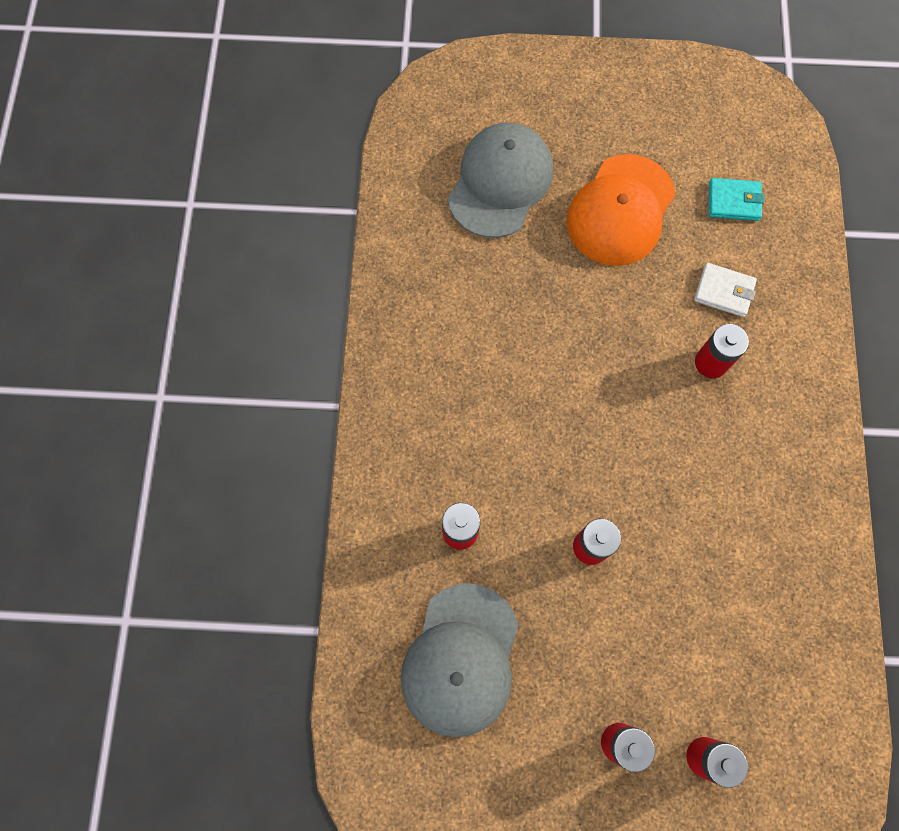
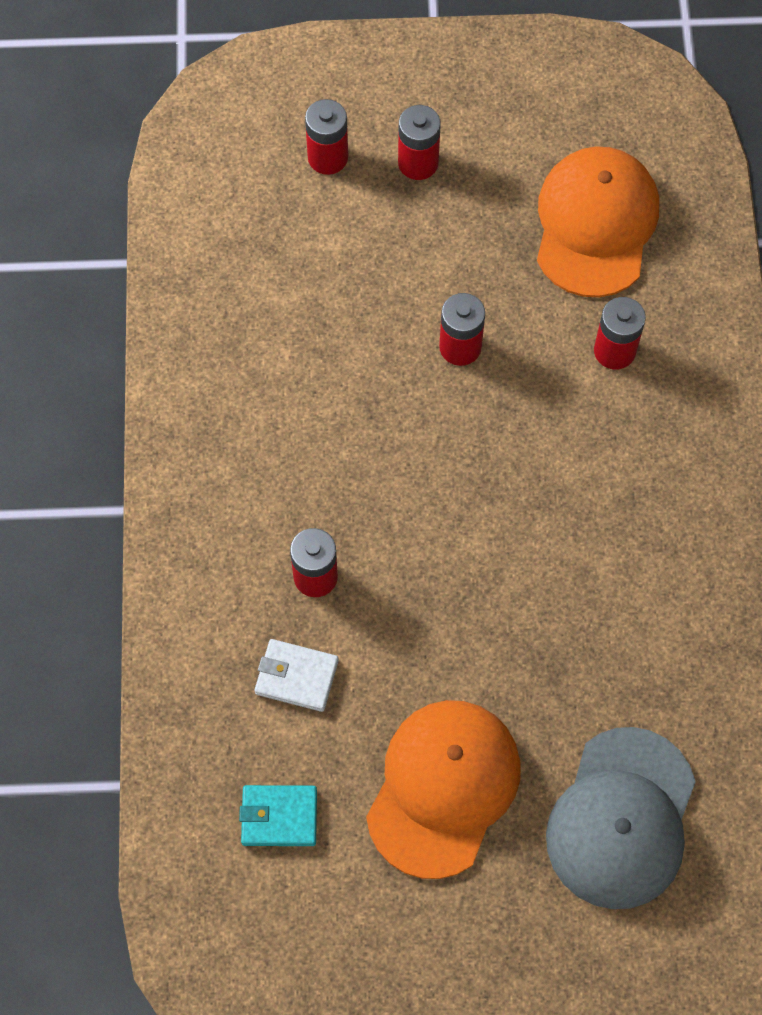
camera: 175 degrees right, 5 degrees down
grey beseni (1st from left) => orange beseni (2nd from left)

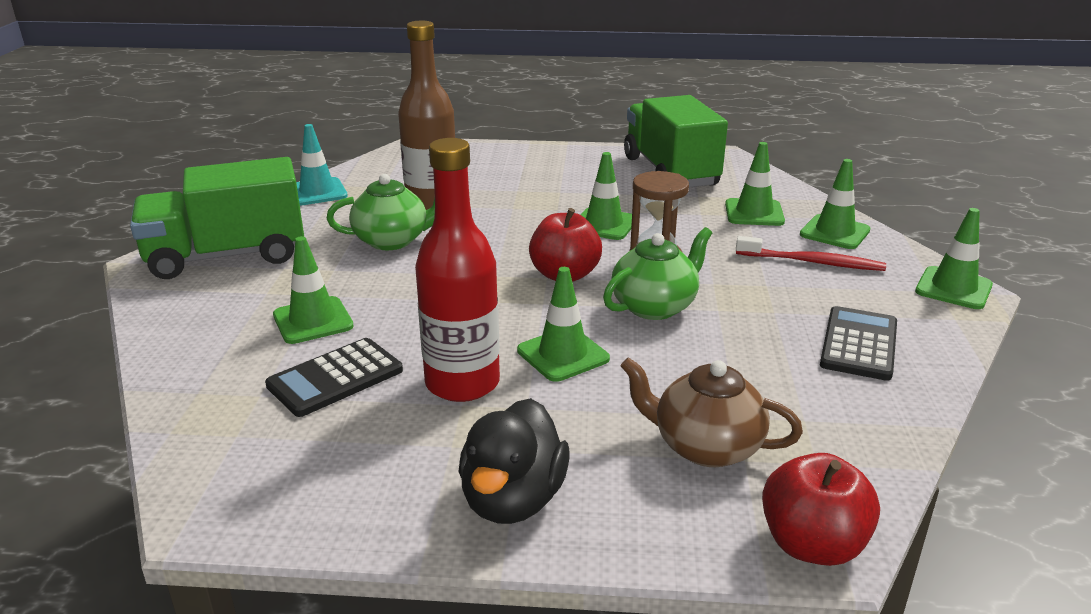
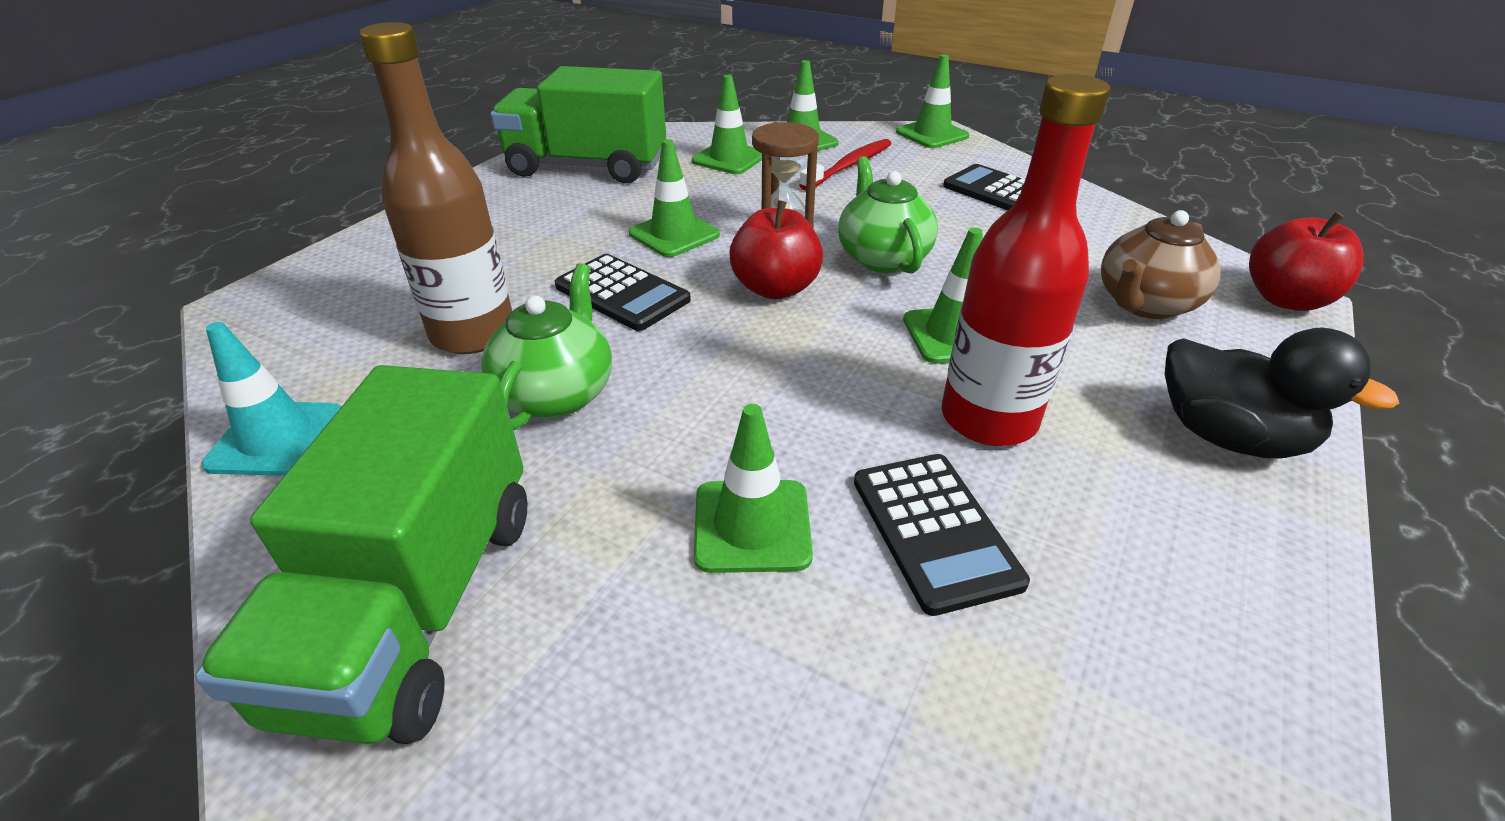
camera: 65 degrees left, 10 degrees up
nothing => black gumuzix (1st from left)

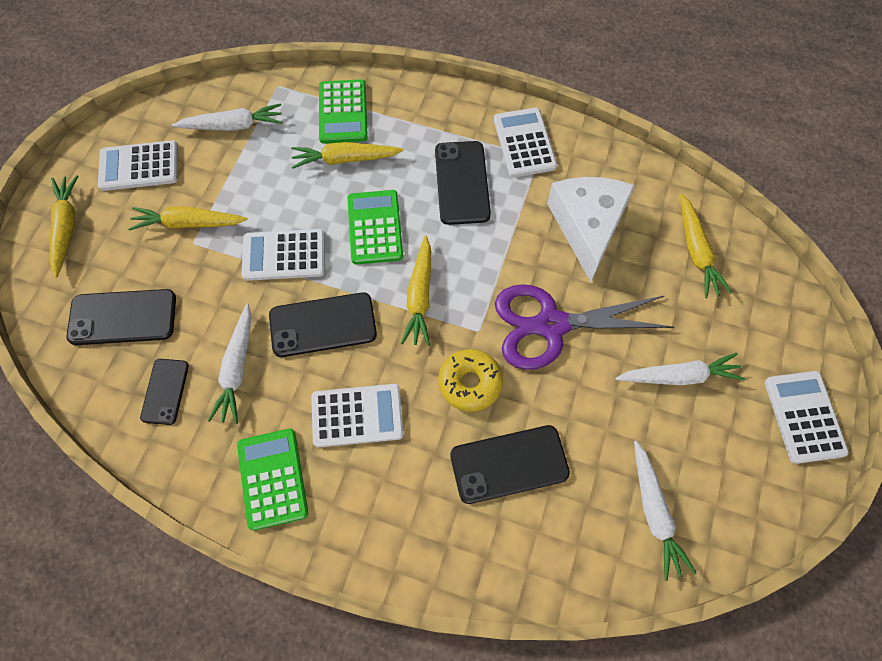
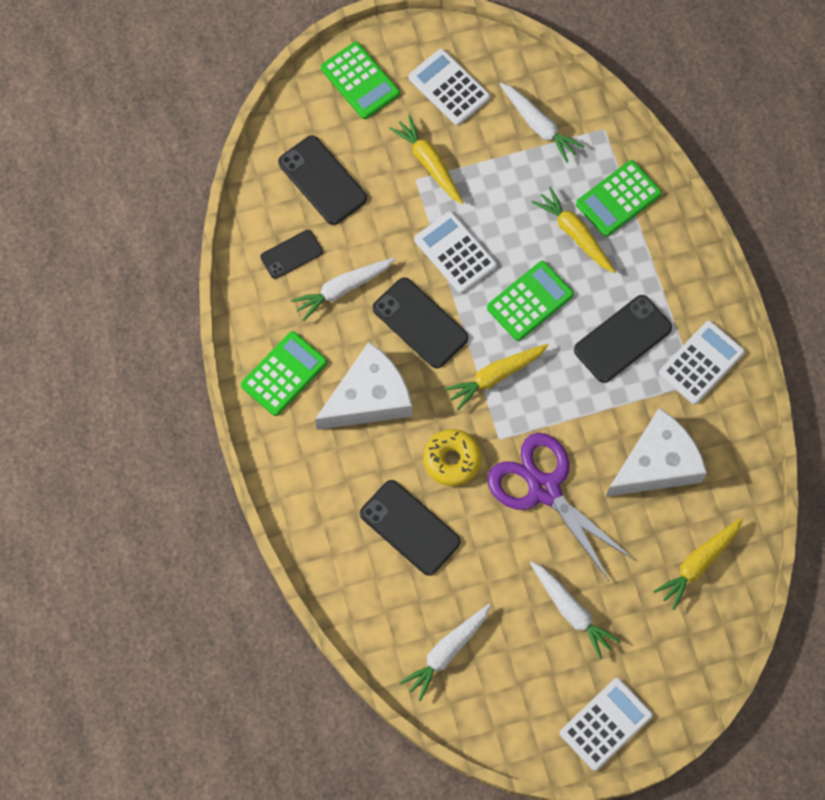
camera: 55 degrees right, 5 degrees up
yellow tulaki (1st from left) => green gumuzix (2nd from left)
white gumuzix (3rd from left) => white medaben (1st from left)

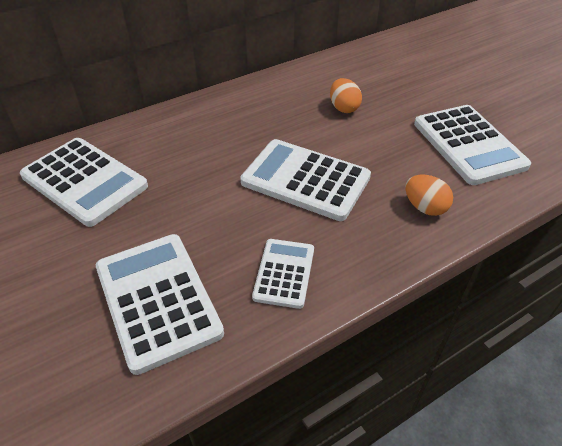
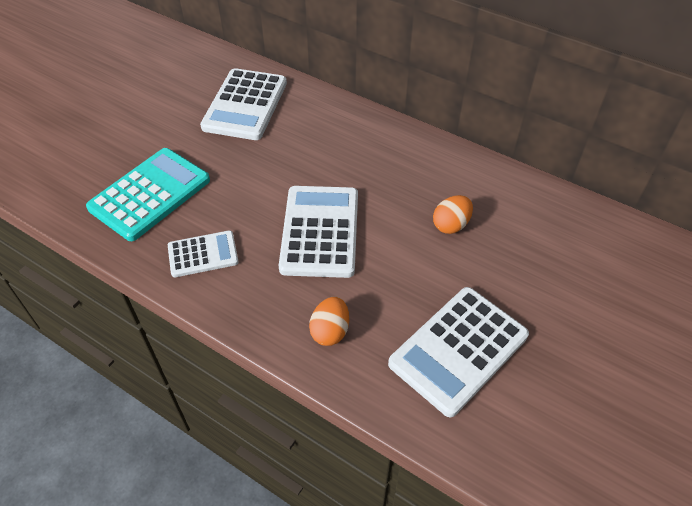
camera: 65 degrees right, 5 degrees up
white gumuzix (2nd from left) => turquoise gumuzix

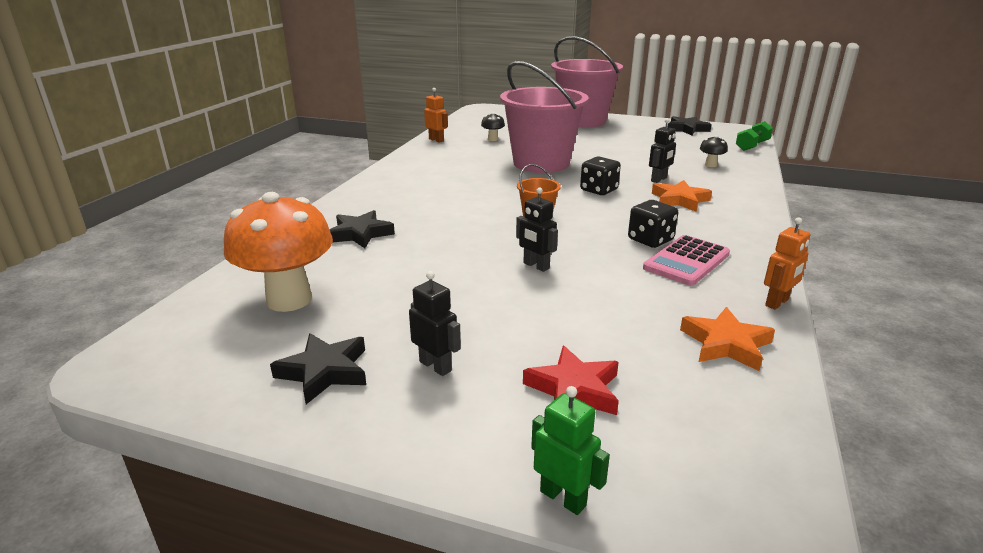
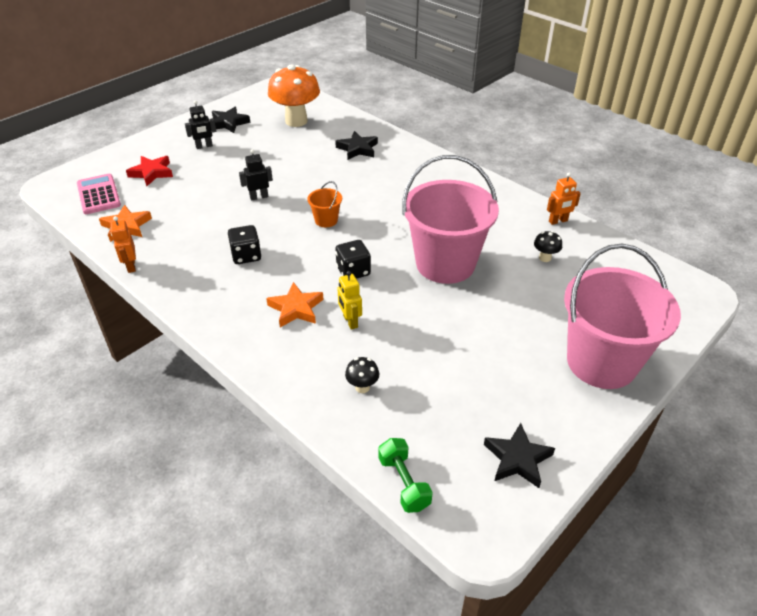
camera: 115 degrees right, 15 degrees up
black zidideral (3rd from left) => yellow zidideral
pink gumuzix, moved
green zidideral => nothing

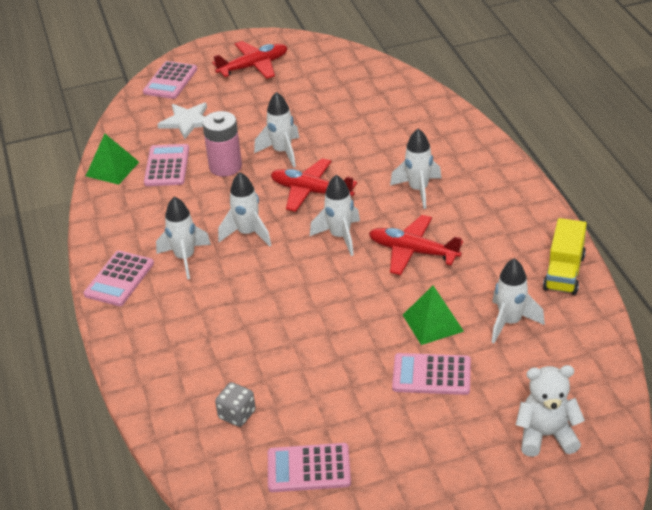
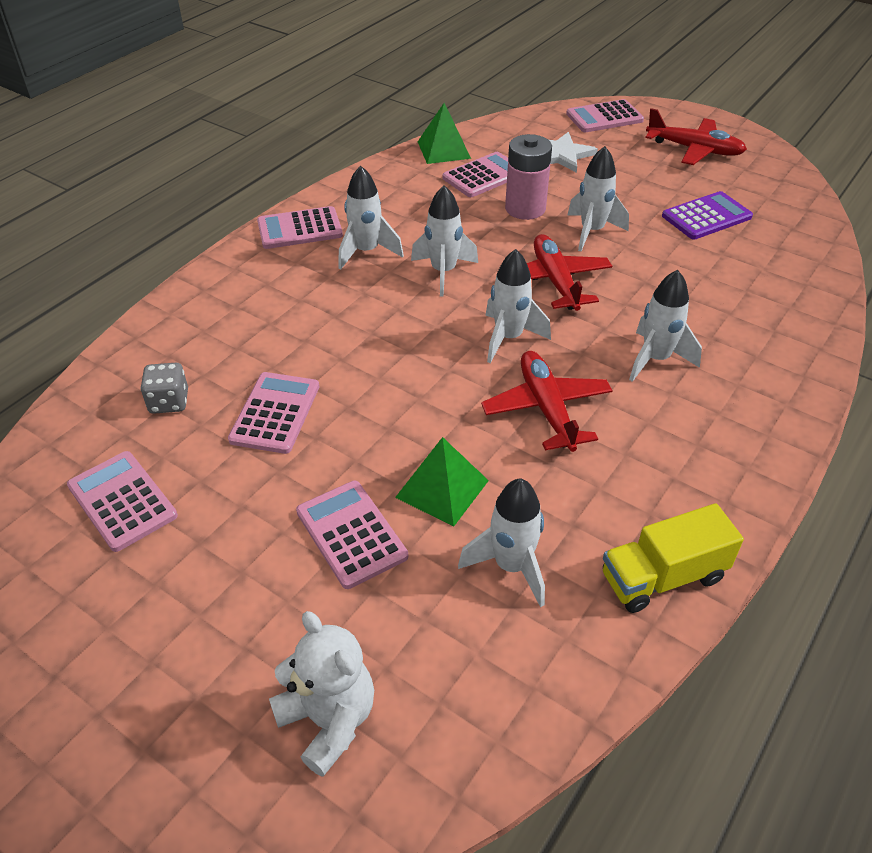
camera: 50 degrees right, 5 degrees up
nothing => purple gumuzix
nothing => pink gumuzix (2nd from left)

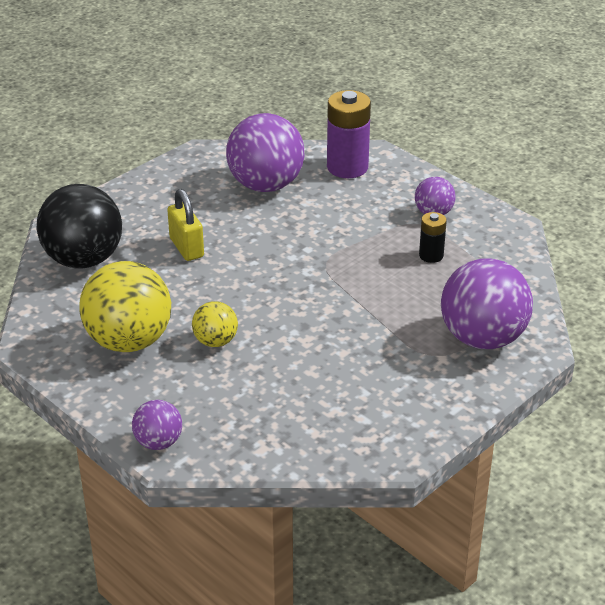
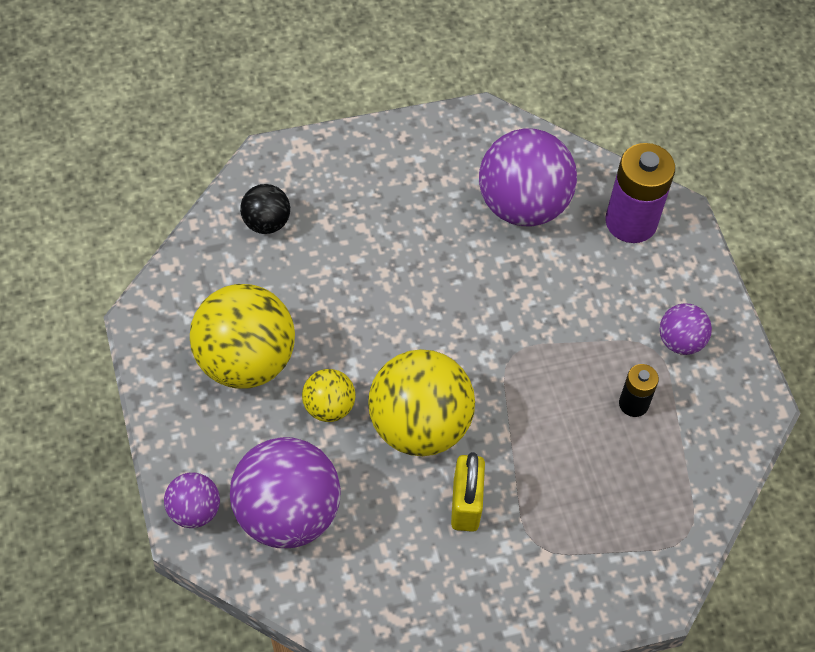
camera: 25 degrees right, 20 degrees up
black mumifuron, x0.51
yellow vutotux, moved
purple mumifuron (4th from left in the first image) => purple mumifuron (2nd from left), moved
nothing => yellow mumifuron (3rd from left)

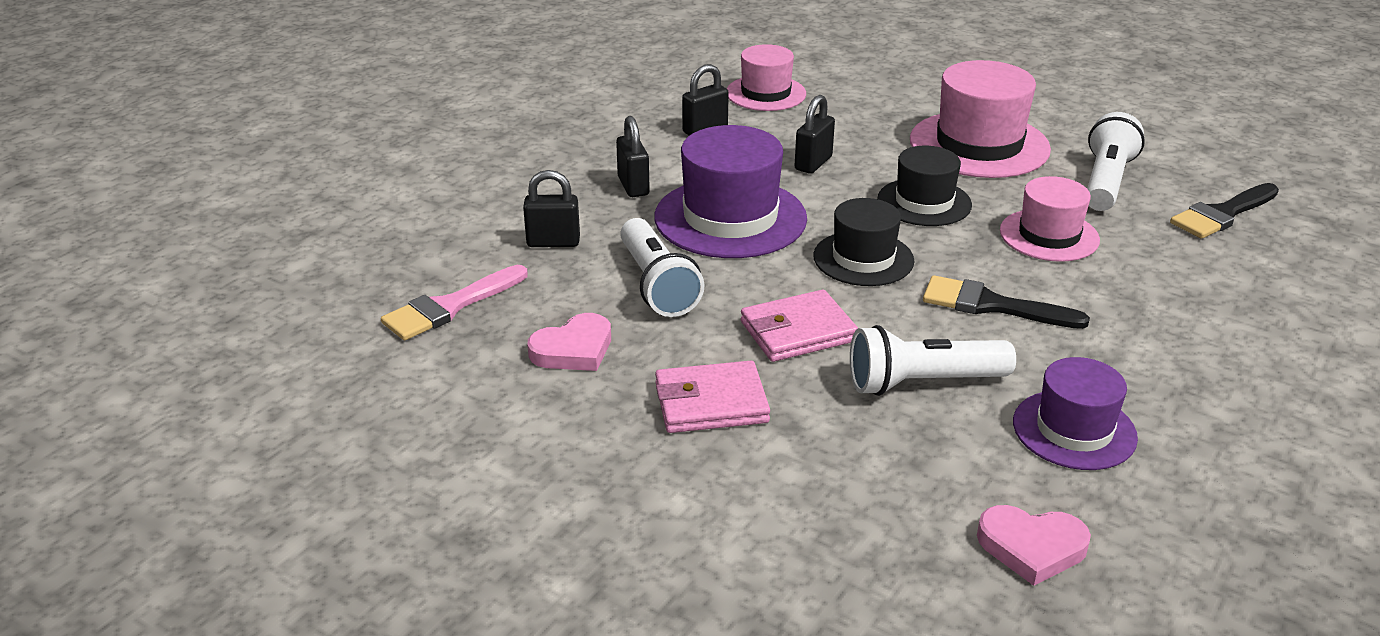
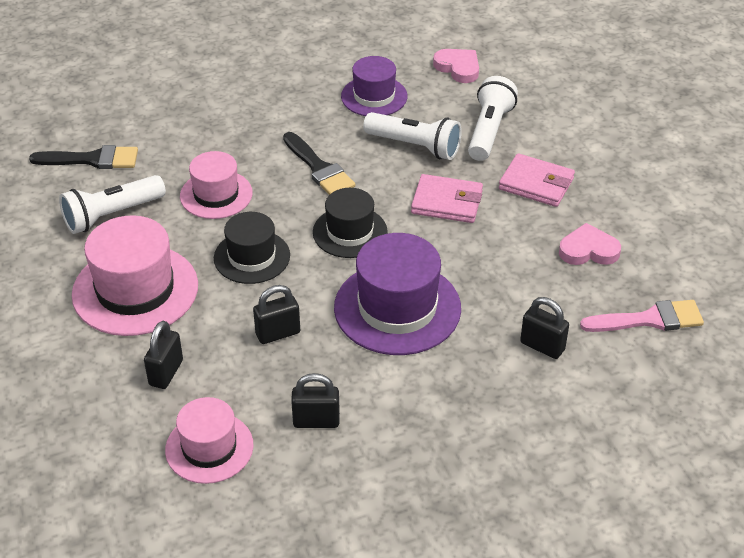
camera: 145 degrees left, 10 degrees up
black vutotux (2nd from left in the first image) => black vutotux (1st from left), moved
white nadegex (1st from left in the first image) => white nadegex (3rd from left), moved

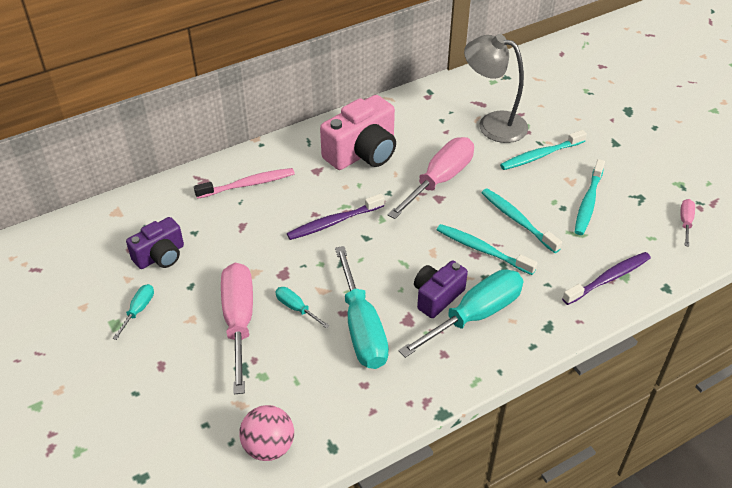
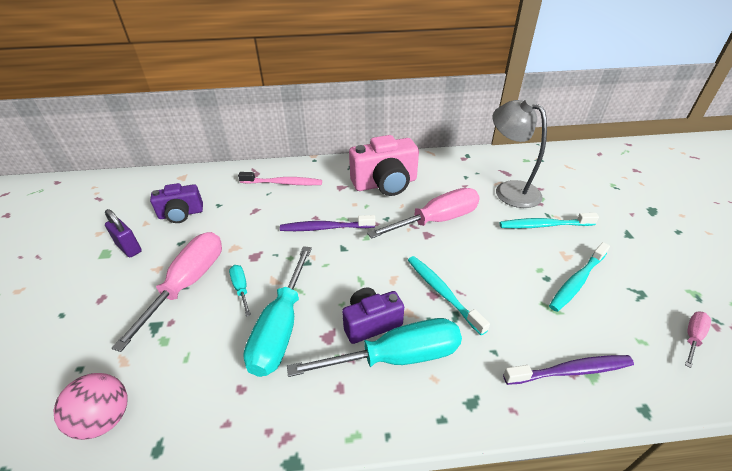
camera: 25 degrees right, 5 degrees down
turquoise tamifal (2nd from left) => nothing
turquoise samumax (1st from left) => purple vutotux

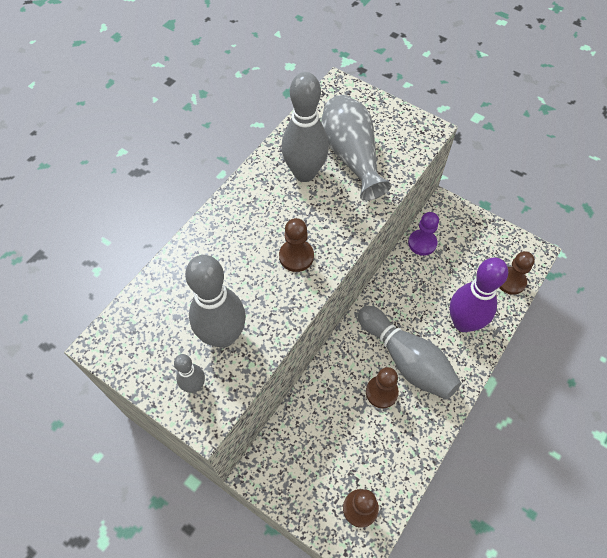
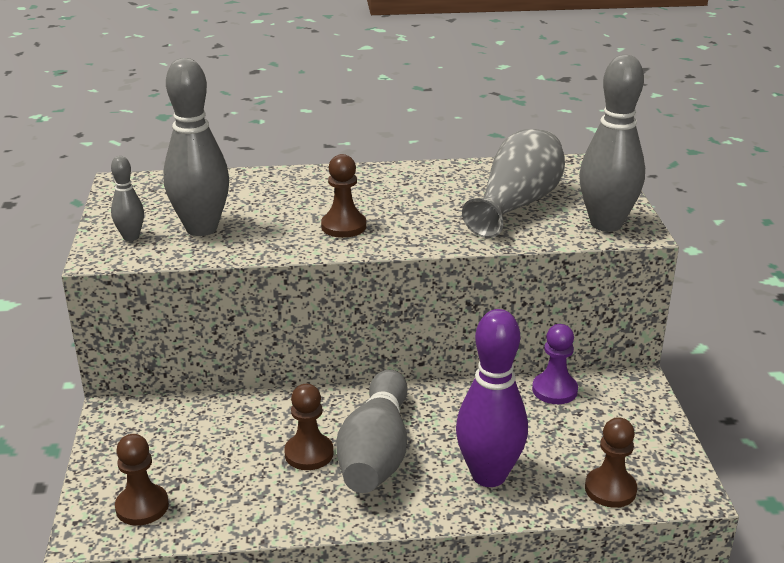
camera: 50 degrees right, 30 degrees down
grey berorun (3rd from left in the first image) => grey berorun (4th from left), moved

